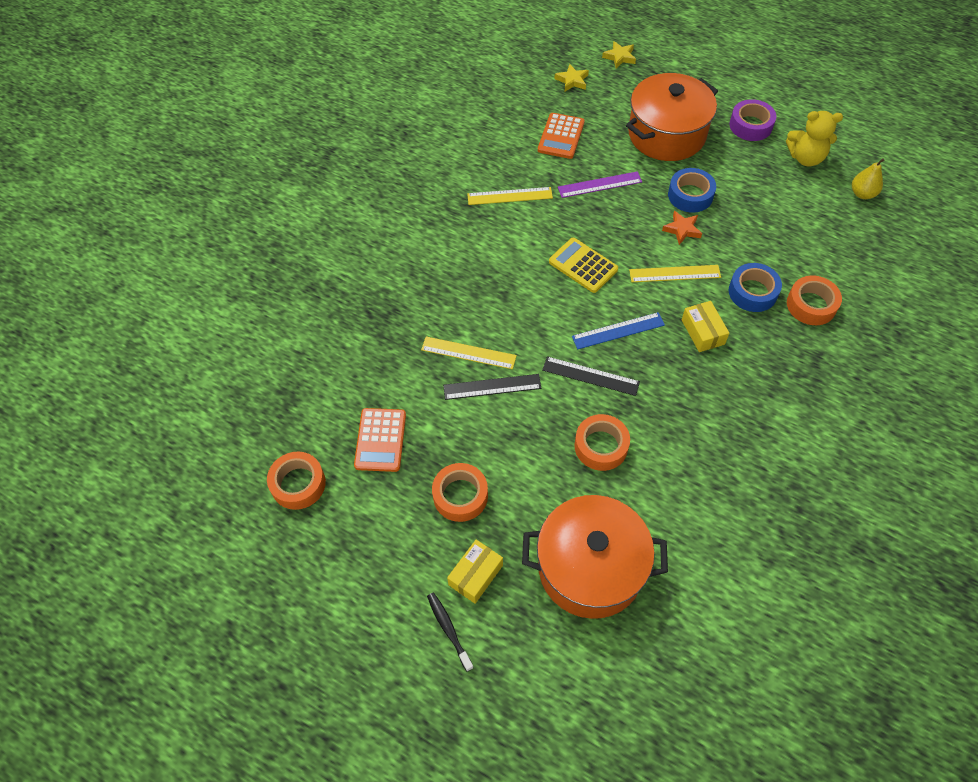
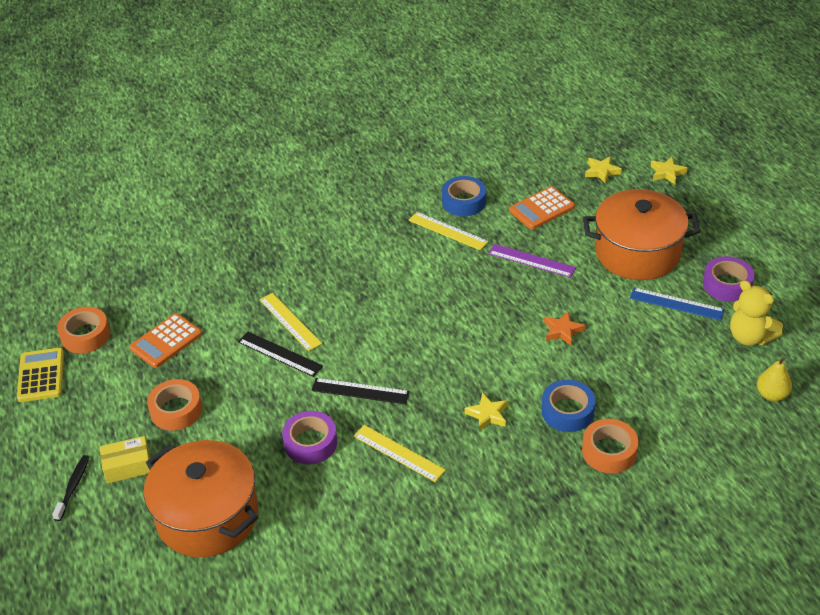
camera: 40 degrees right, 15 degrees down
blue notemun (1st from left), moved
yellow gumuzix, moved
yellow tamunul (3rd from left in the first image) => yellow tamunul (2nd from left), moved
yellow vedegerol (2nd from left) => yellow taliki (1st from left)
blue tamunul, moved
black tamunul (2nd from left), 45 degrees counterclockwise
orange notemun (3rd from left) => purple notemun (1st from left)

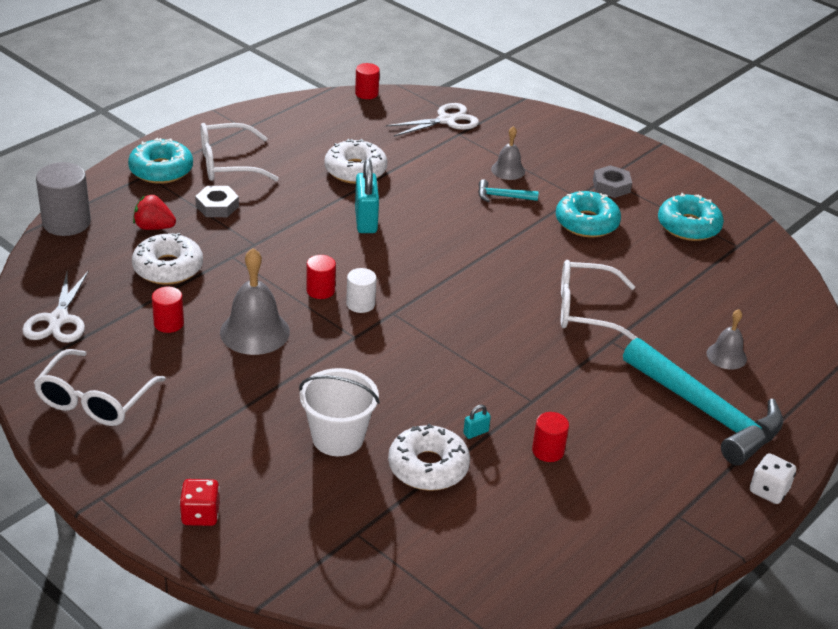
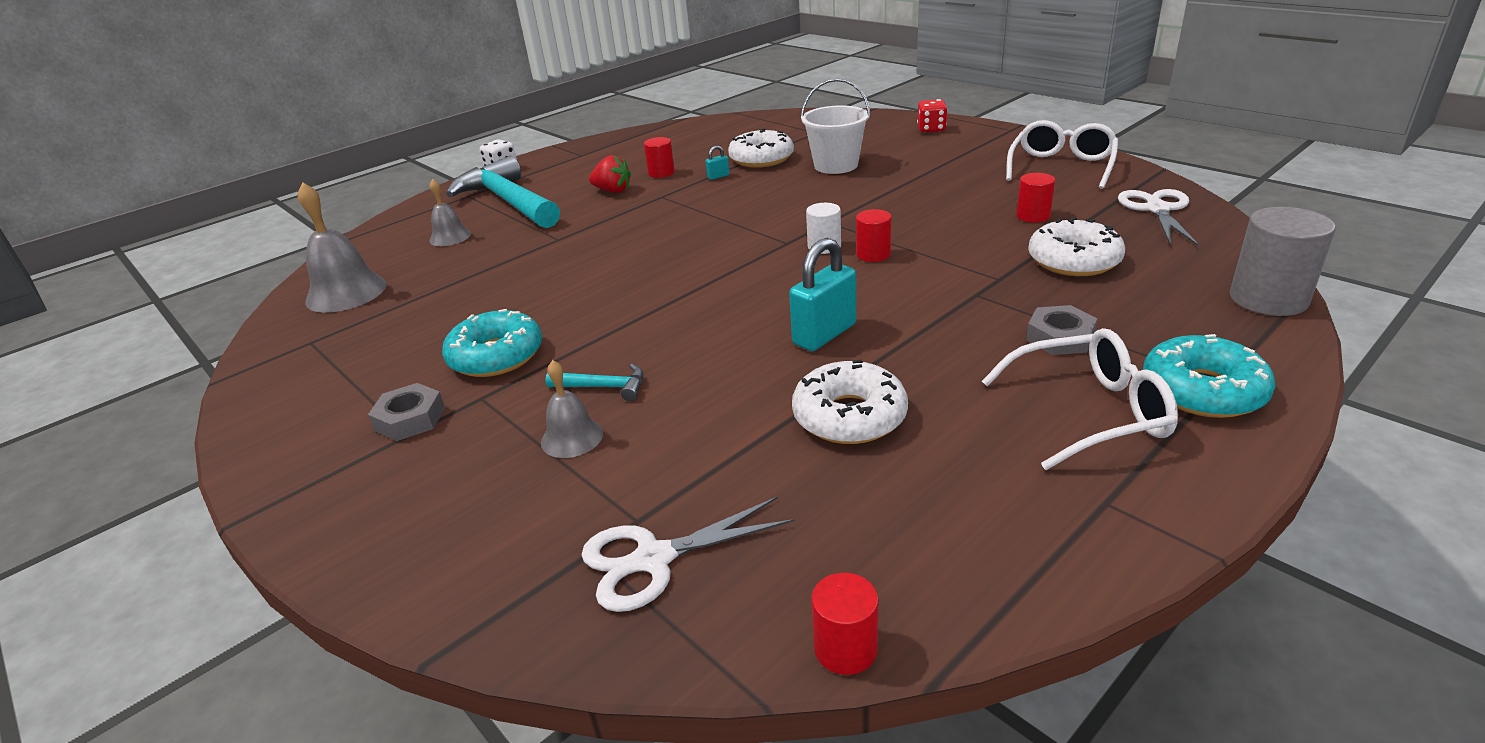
camera: 170 degrees left, 5 degrees down
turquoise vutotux (1st from left in the first image) => turquoise vutotux (2nd from left), 45 degrees clockwise
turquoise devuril (3rd from left) => nothing
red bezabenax, moved
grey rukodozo (1st from left), moved
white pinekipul (3rd from left) => nothing

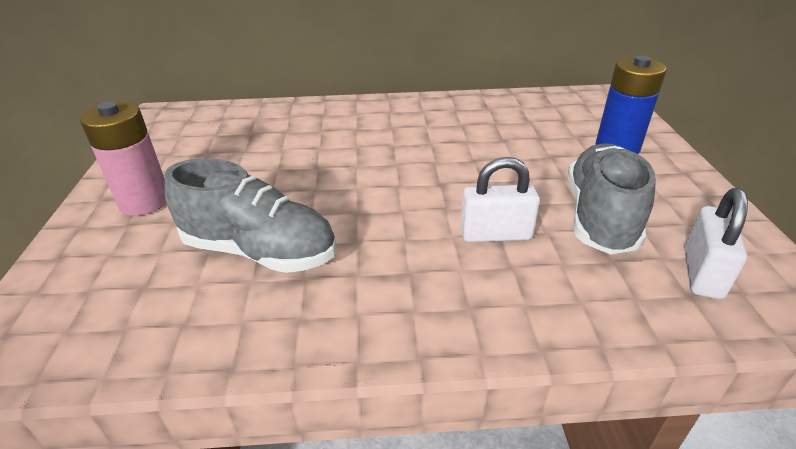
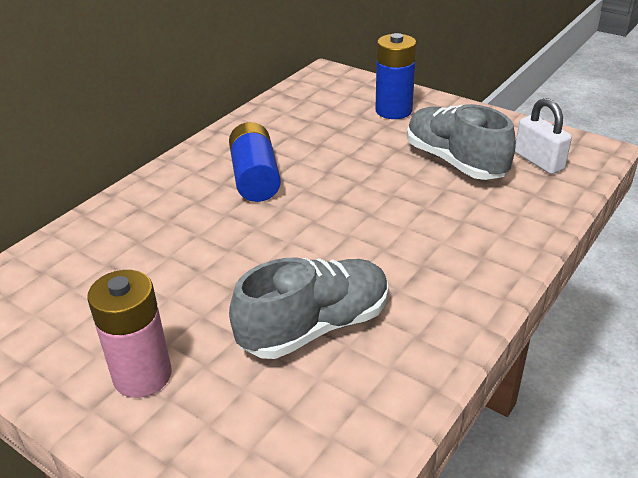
camera: 50 degrees left, 0 degrees up
white vutotux (1st from left) => nothing
nothing => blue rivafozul (1st from left)

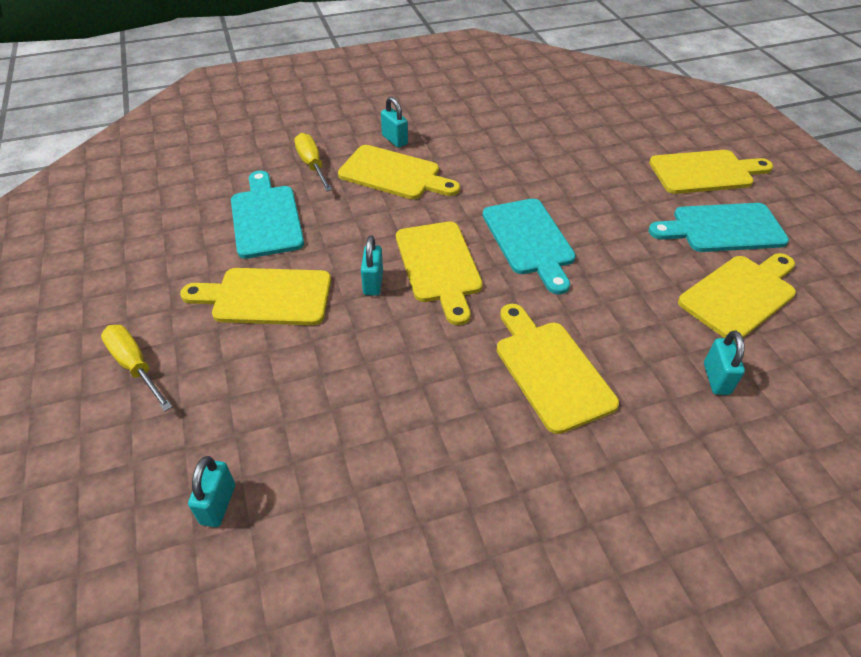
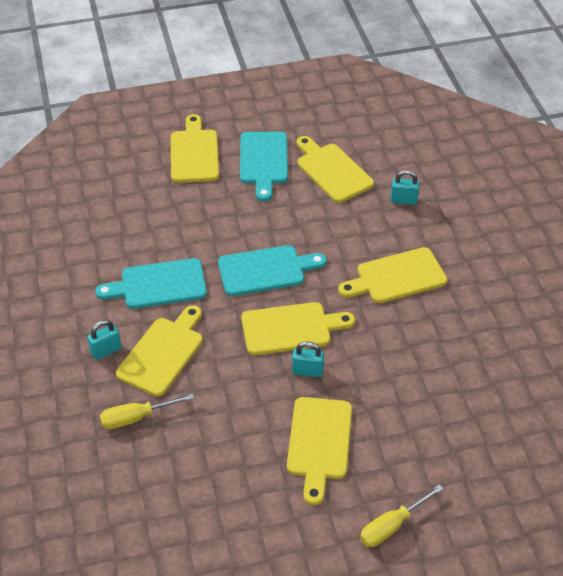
camera: 85 degrees left, 0 degrees up
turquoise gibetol (1st from left), moved
turquoise vutotux (1st from left) => nothing

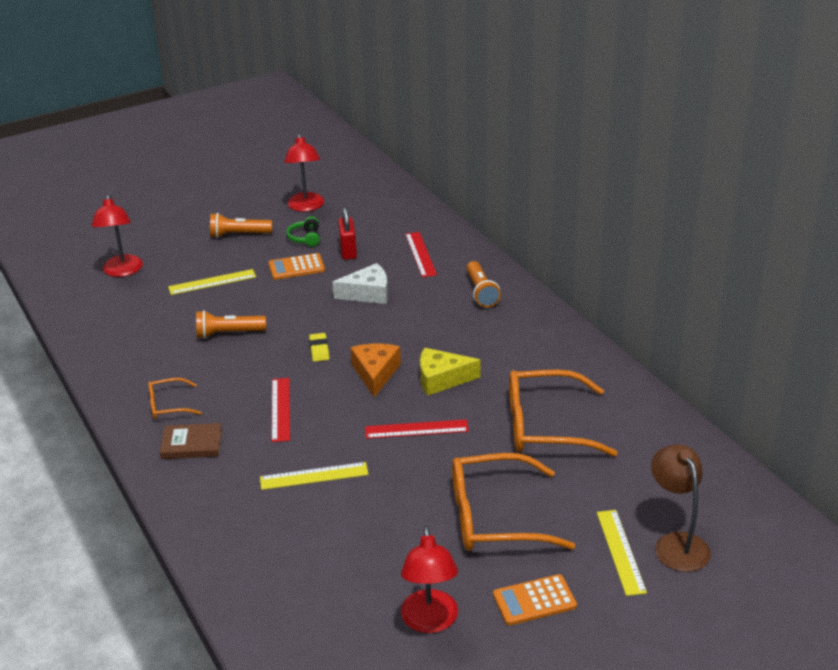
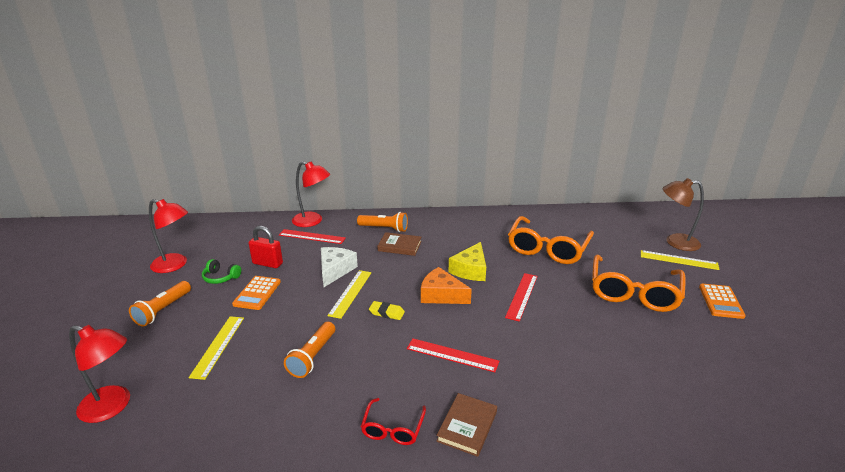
camera: 65 degrees left, 5 degrees down
orange pinekipul (1st from left) => red pinekipul
yellow tamunul (2nd from left), moved
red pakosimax (3rd from left), moved
nothing => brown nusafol (1st from left)

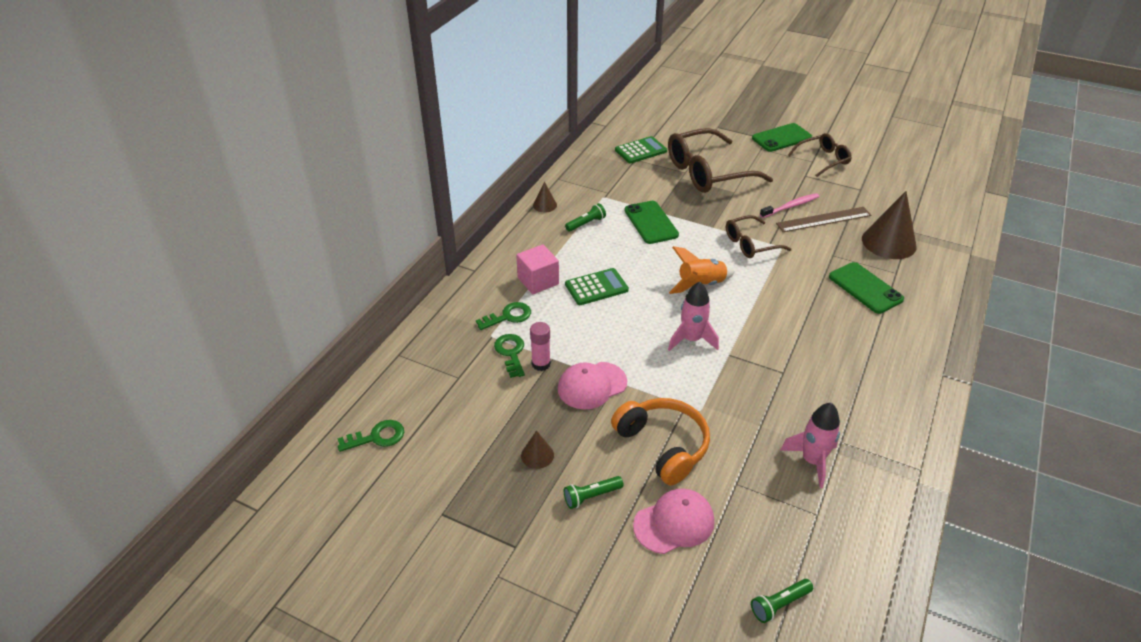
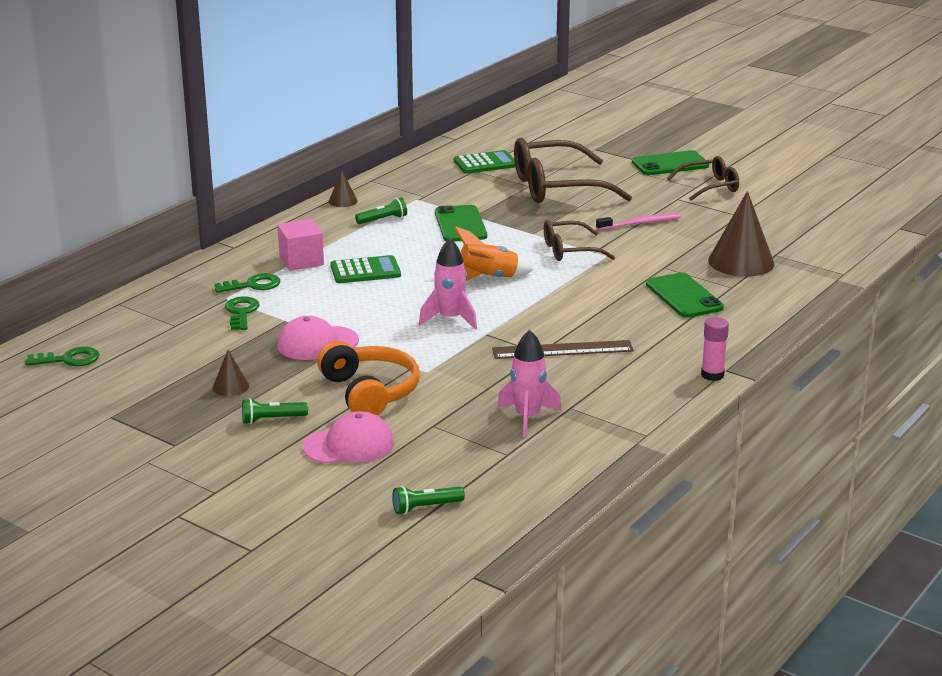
camera: 10 degrees right, 15 degrees down
brown tamunul, moved
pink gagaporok, moved

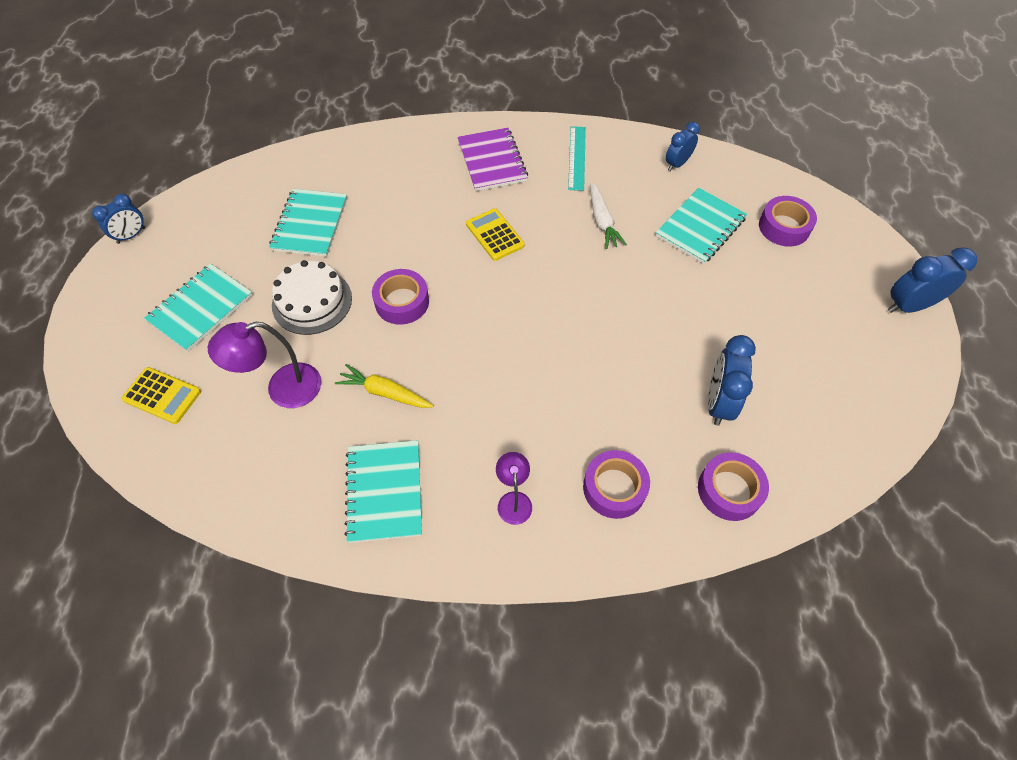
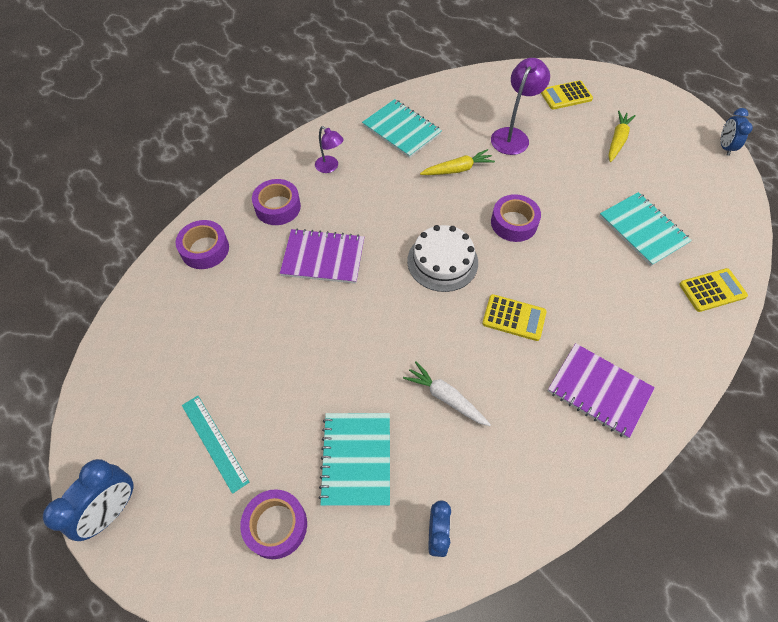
camera: 140 degrees right, 0 degrees up
turquoise tamunul, moved
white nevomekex, moved
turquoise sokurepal (1st from left) => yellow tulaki (2nd from left)
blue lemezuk (3rd from left) => nothing
nothing => purple sokurepal (1st from left)
nothing => yellow gumuzix (3rd from left)

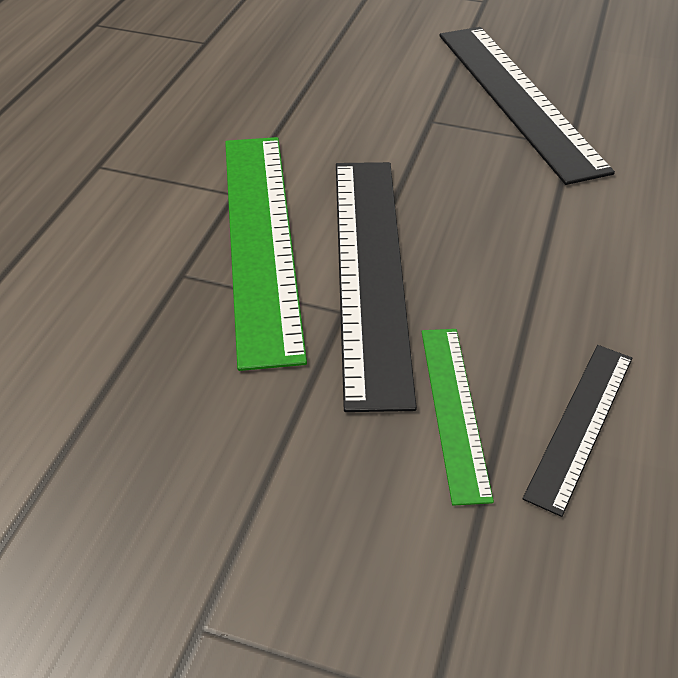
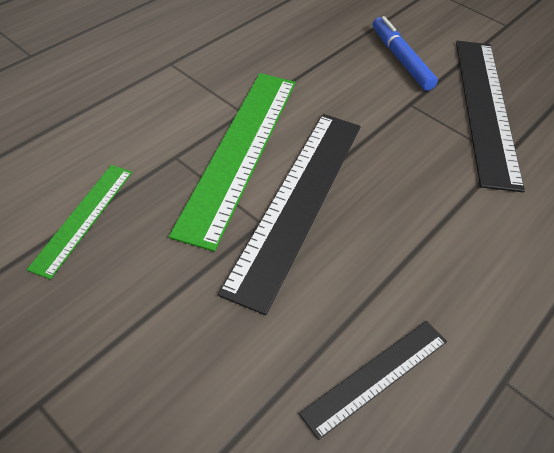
camera: 20 degrees right, 5 degrees up
green tamunul (2nd from left in the first image) => green tamunul (1st from left), moved
nothing => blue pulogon

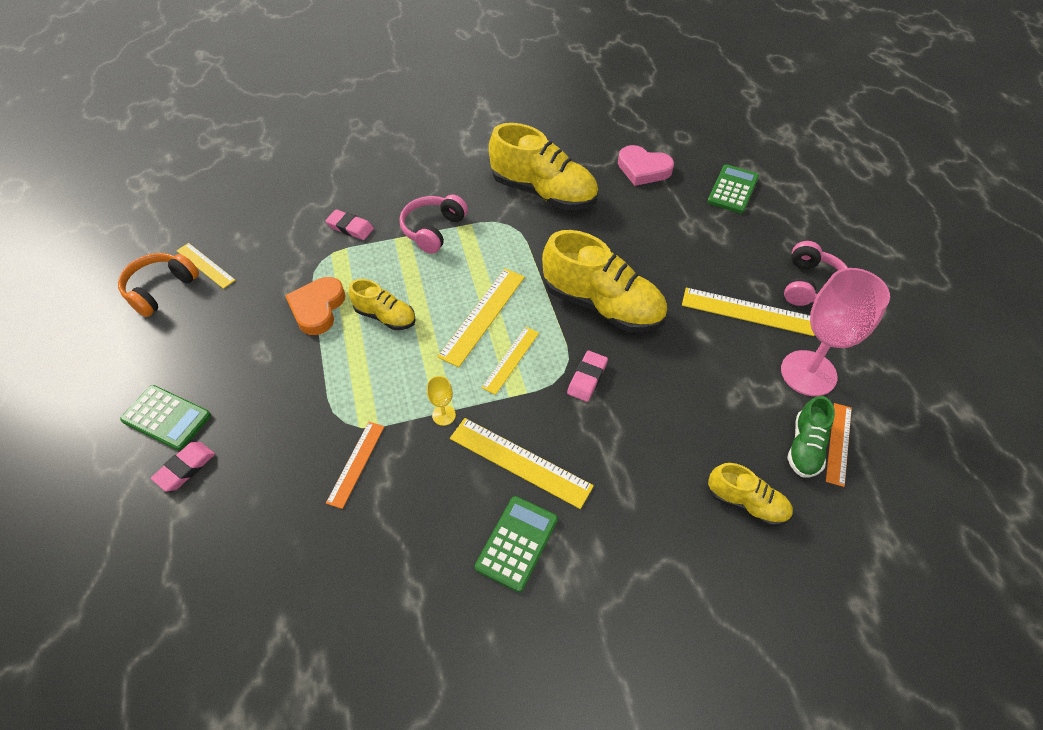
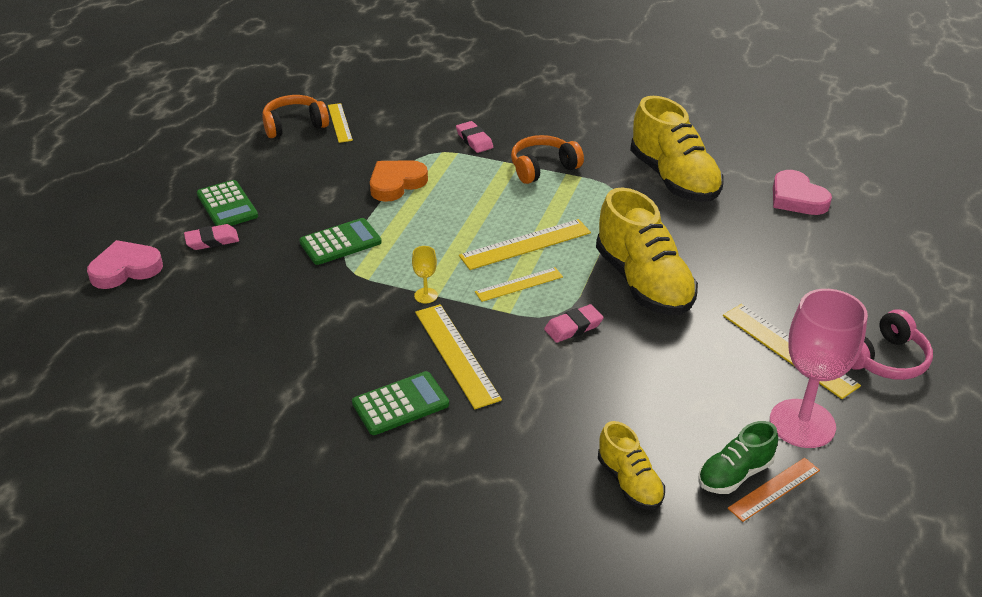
camera: 35 degrees right, 15 degrees down
green gumuzix (3rd from left in the first image) => green gumuzix (2nd from left), moved
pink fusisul (1st from left) => orange fusisul (2nd from left)
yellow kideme (1st from left) => nothing
orange tamunul (1st from left) => nothing
nothing => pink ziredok (1st from left)

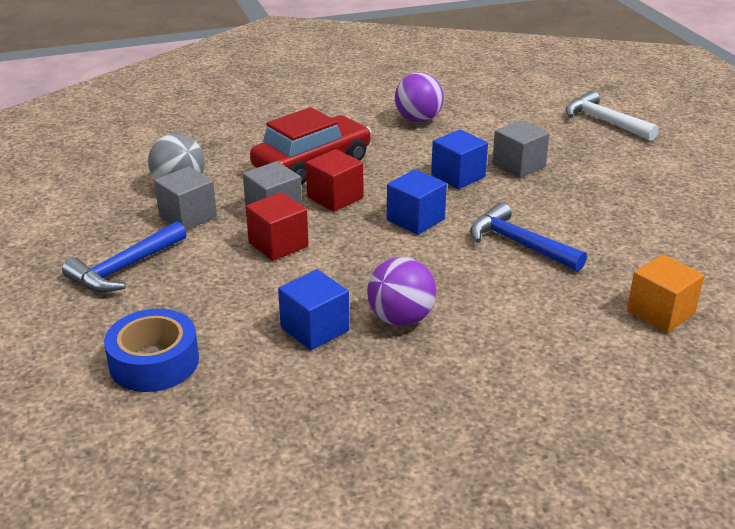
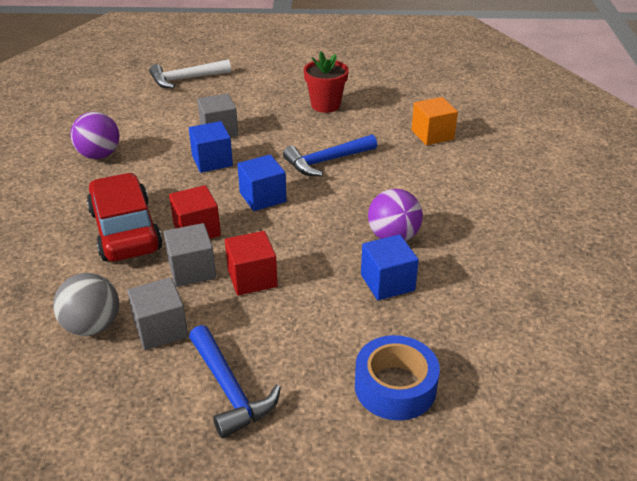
camera: 70 degrees left, 5 degrees up
nothing => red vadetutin

